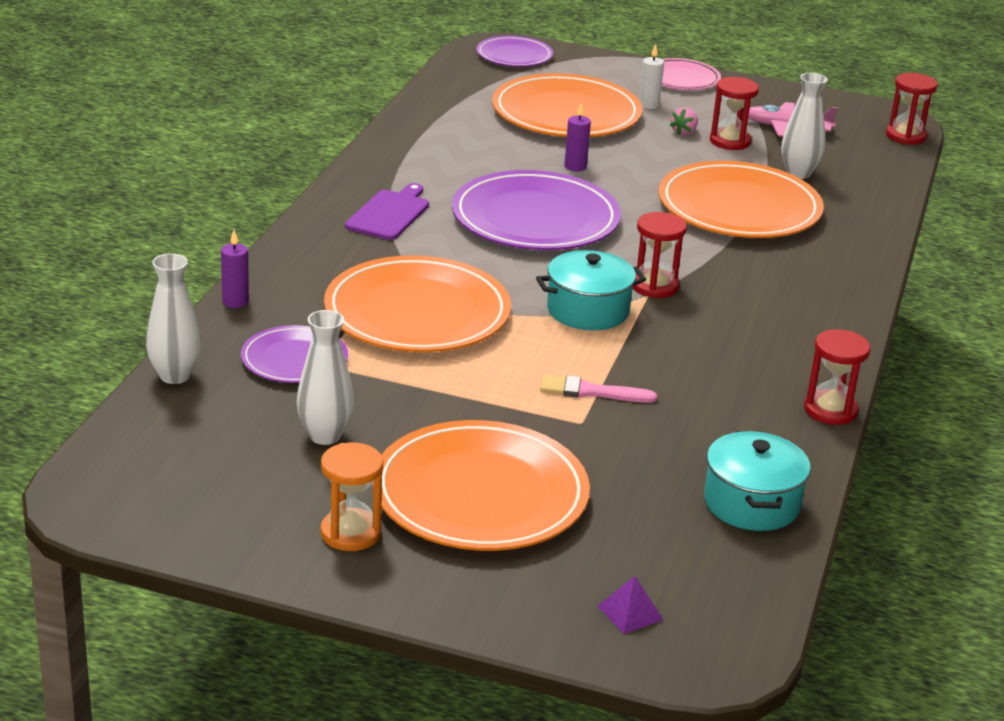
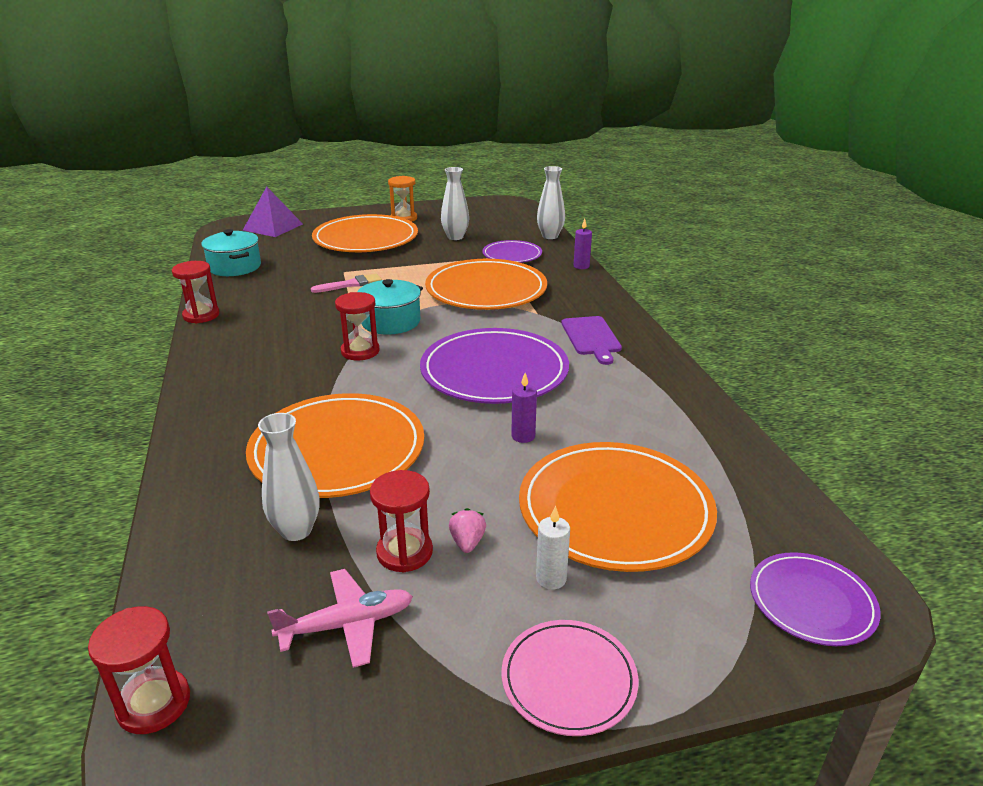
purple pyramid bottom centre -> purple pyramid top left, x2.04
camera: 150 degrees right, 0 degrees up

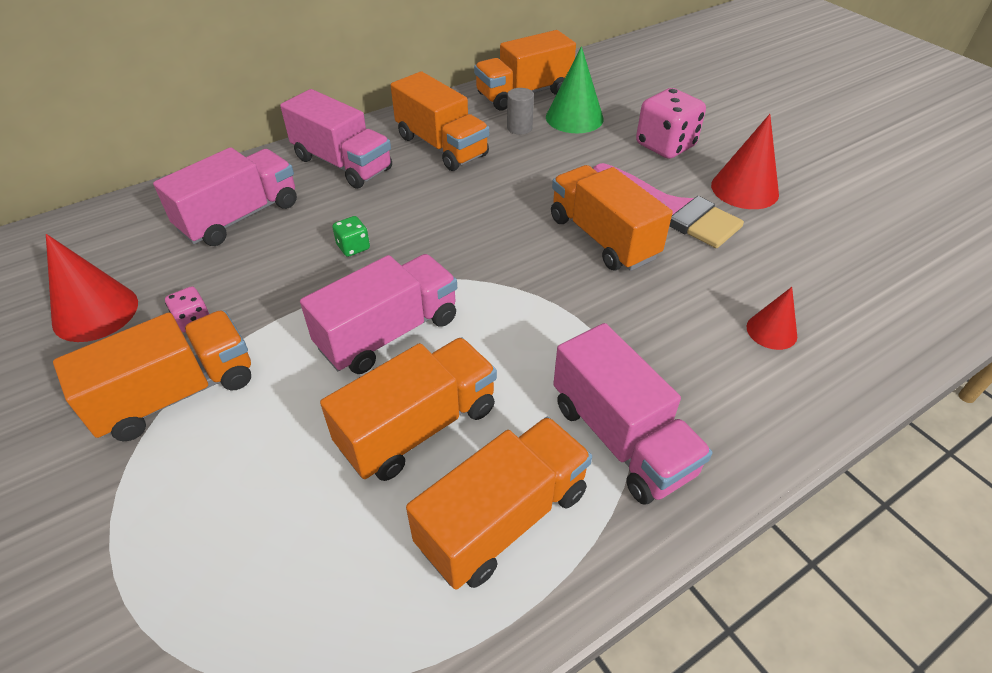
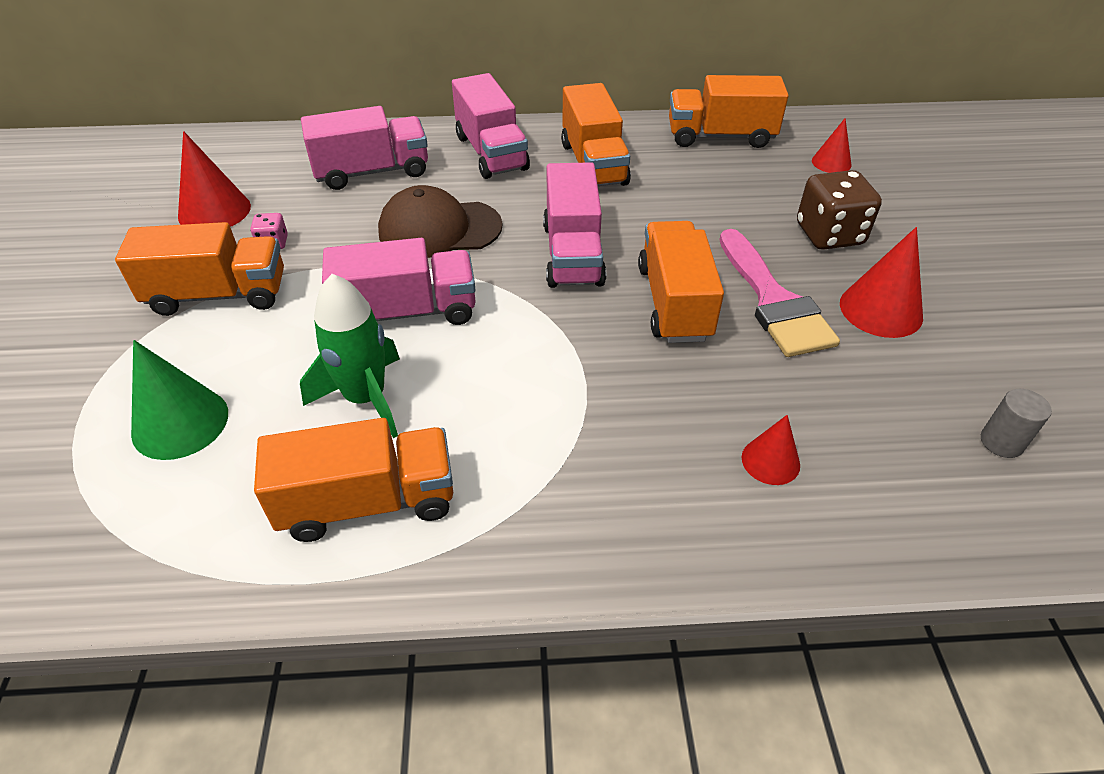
none -> red cone (3rd from left) top right
grey cylinder top centre -> grey cylinder middle right, move
green cone top centre -> green cone middle left, move
pink truck (4th from left) centre -> pink truck (4th from left) top centre, move
orange truck (2nd from left) centre -> green rocket middle left
green dice centre -> brown cap top centre
pink dice (2nd from left) top right -> brown dice top right
camera: 30 degrees right, 0 degrees up

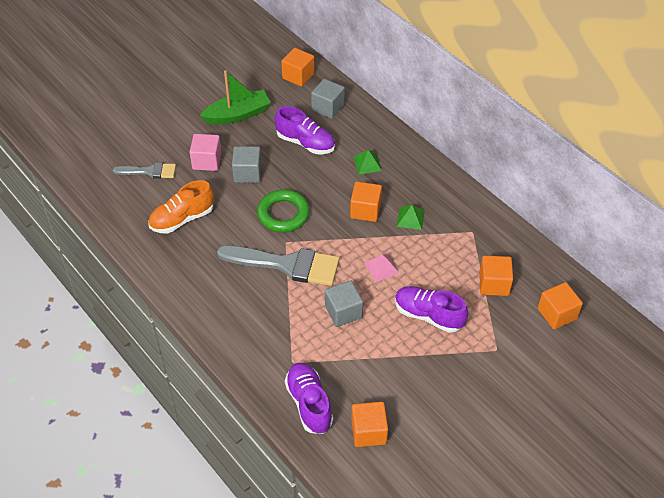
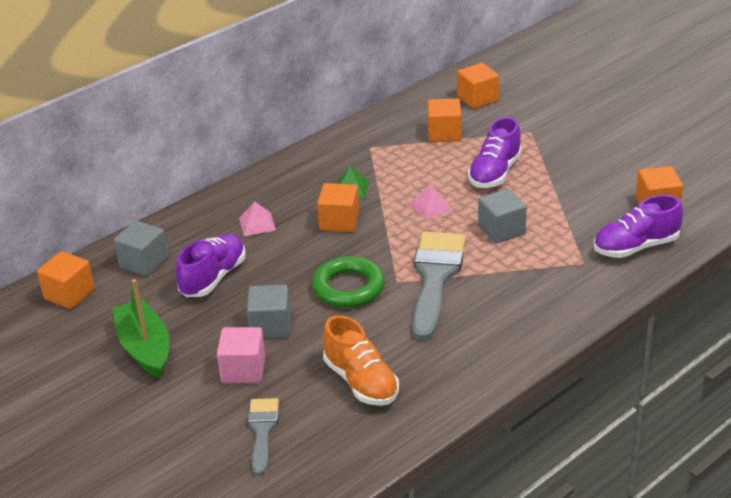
green pyramid (1st from left) top centre -> pink pyramid (1st from left) centre
camera: 90 degrees left, 15 degrees down

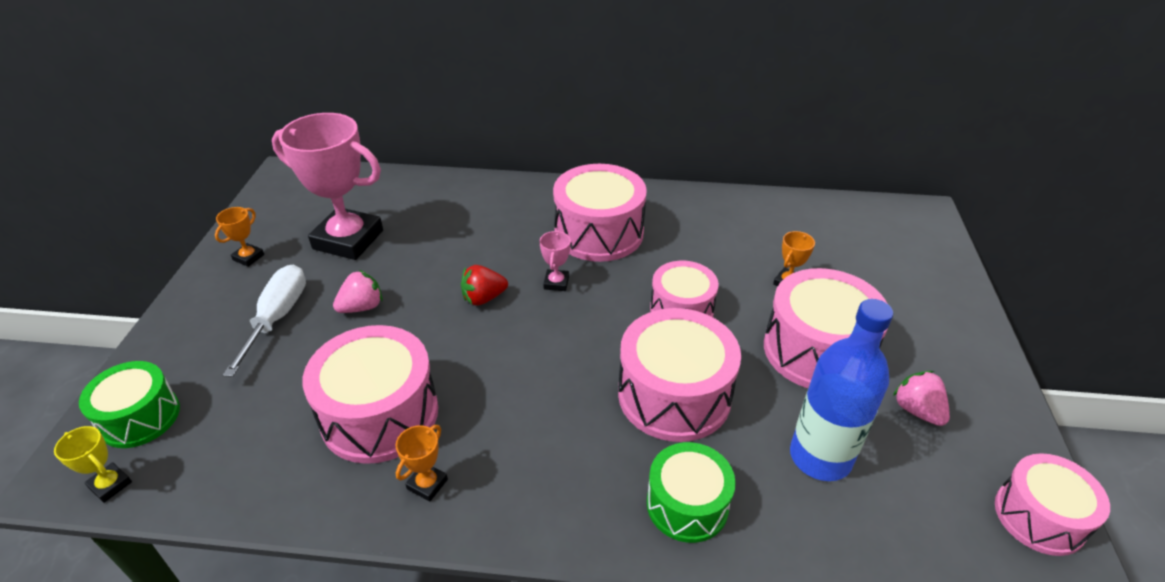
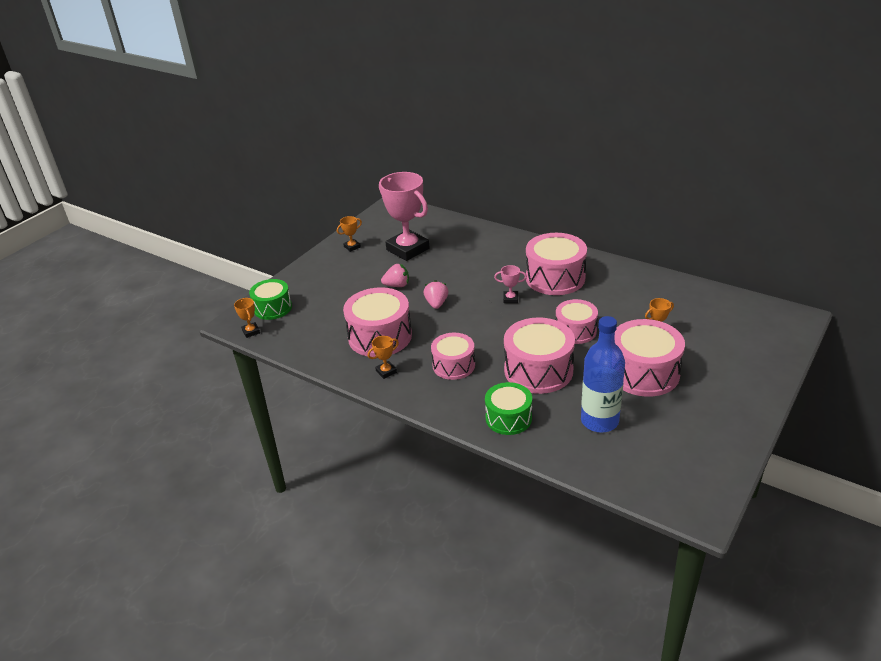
white screwdriver middle left -> none
red strawberry centre -> none
pink strawberry (2nd from left) bottom right -> pink strawberry (2nd from left) centre, move
pink drum (6th from left in the first image) bottom right -> pink drum (2nd from left) centre, move
yellow trophy bottom left -> orange trophy (1st from left) middle left
pink trophy (2nd from left) centre, 60 degrees clockwise
camera: 30 degrees right, 5 degrees down

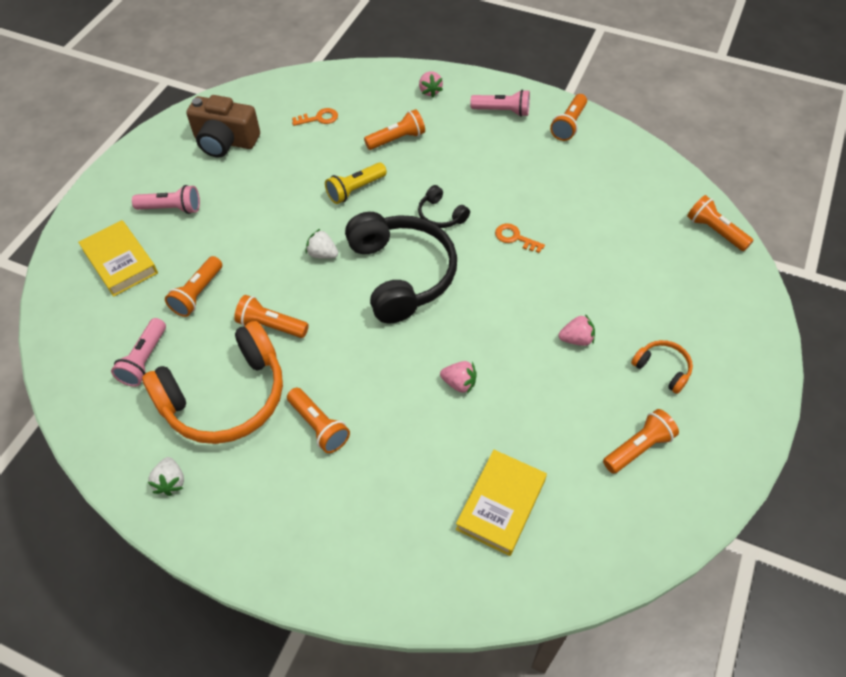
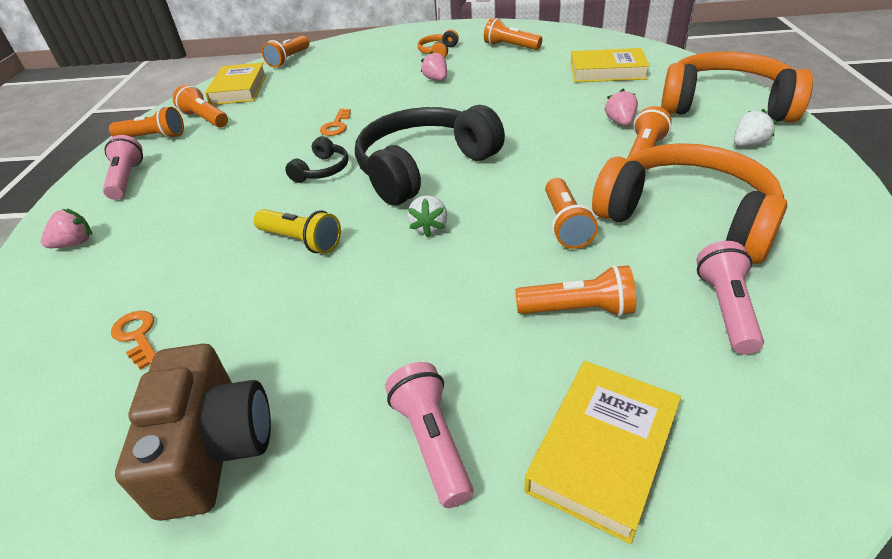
none -> yellow book (1st from left) top left
none -> orange headphones (3rd from left) top right
white strawberry (1st from left in the first image) bottom left -> white strawberry (2nd from left) top right, move
orange flashlight (4th from left in the first image) top centre -> orange flashlight (2nd from left) top left, move
pink strawberry (2nd from left in the first image) centre -> pink strawberry (3rd from left) top right, move
pink flashlight (1st from left in the first image) middle left -> pink flashlight (3rd from left) middle right, 75 degrees counterclockwise
camera: 110 degrees left, 15 degrees down

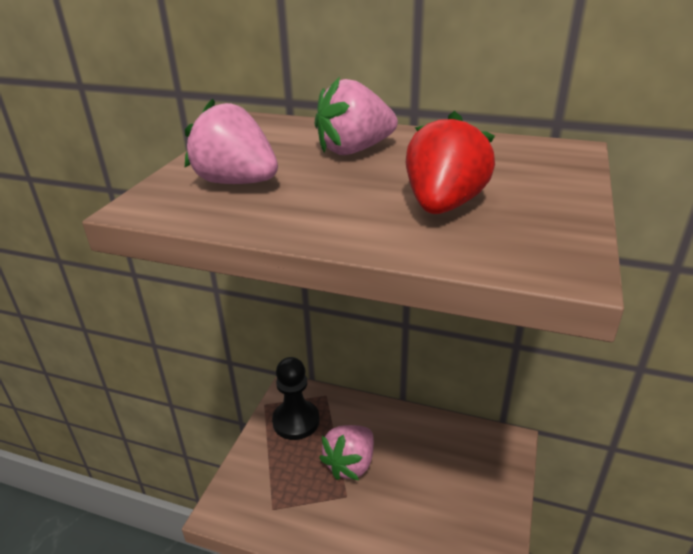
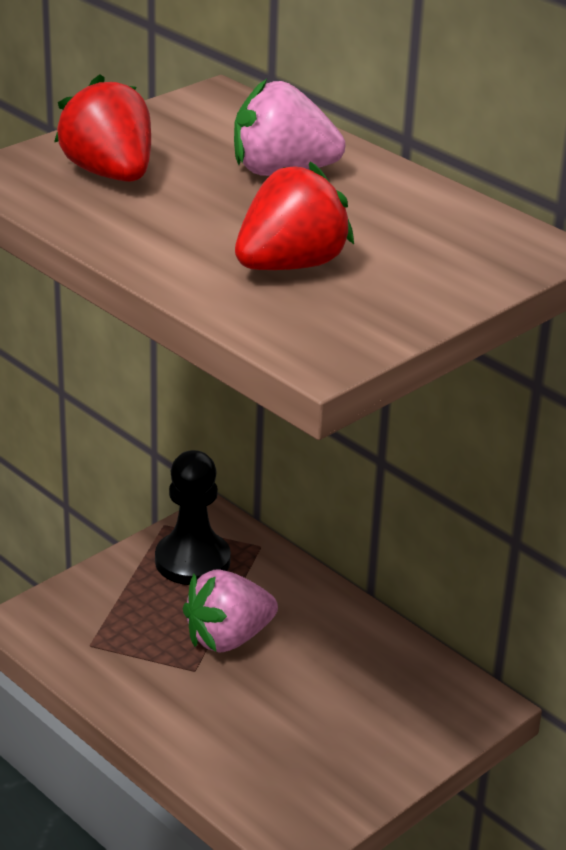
pink strawberry (1st from left) top centre -> red strawberry (1st from left) top left
camera: 25 degrees right, 0 degrees up

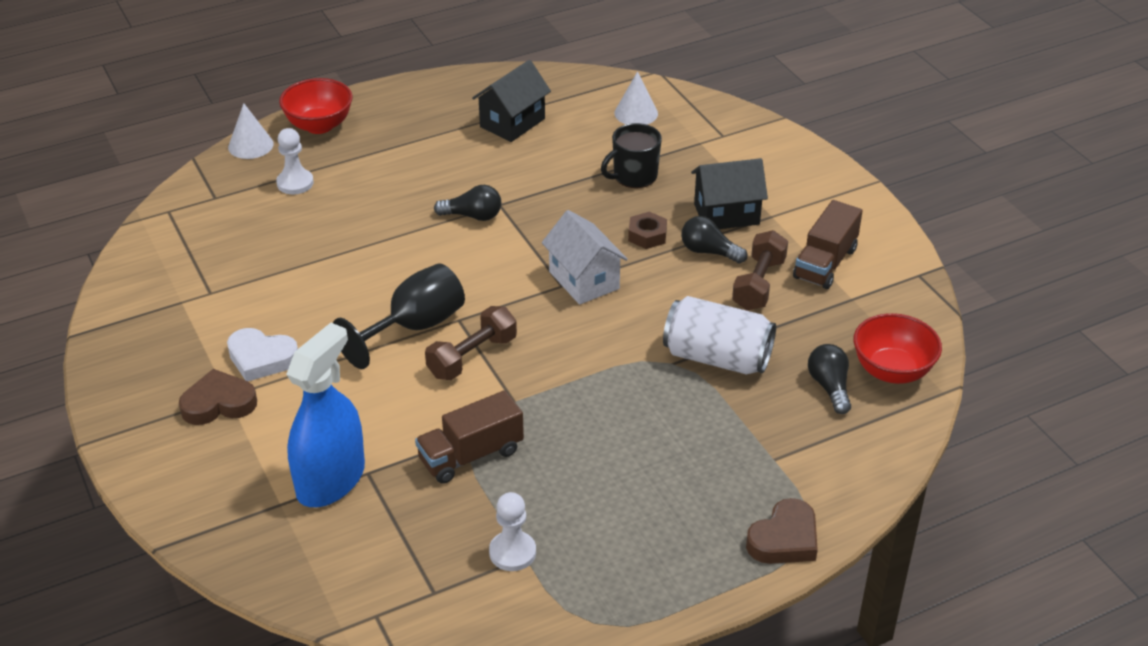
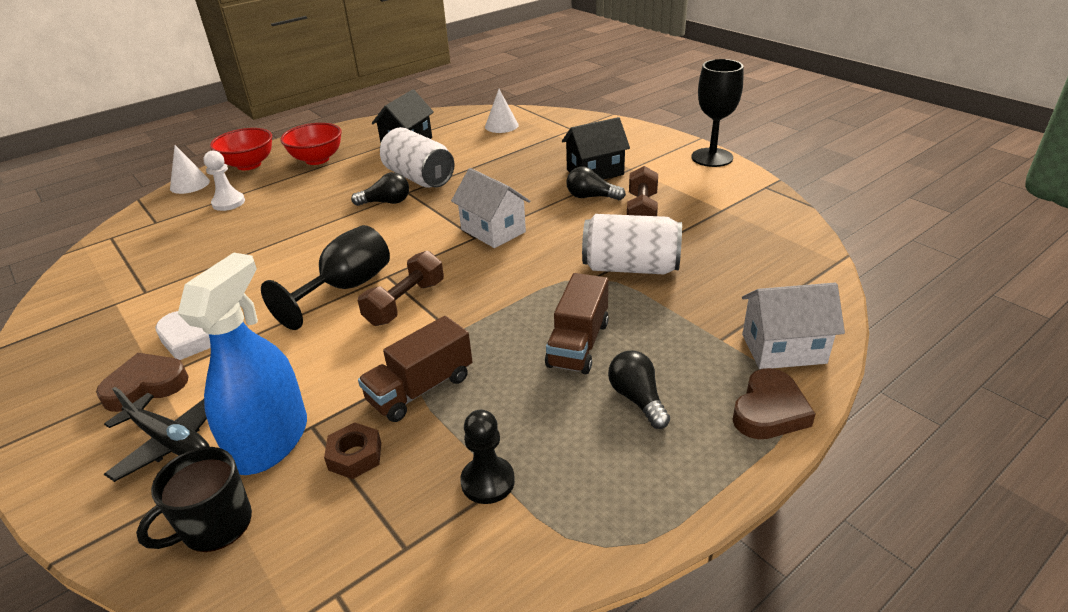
none -> black plane bottom left
none -> white can (1st from left) top centre
none -> black goblet (2nd from left) top right
none -> white house (2nd from left) middle right
black mug top centre -> black mug bottom left, move
brown nut centre -> brown nut bottom left, move
brown truck (2nd from left) middle right -> brown truck (2nd from left) centre, move
black light bulb (3rd from left) middle right -> black light bulb (3rd from left) centre, move
red bowl (2nd from left) middle right -> red bowl (2nd from left) top left, move
white pawn (2nd from left) bottom centre -> black pawn bottom centre
camera: 10 degrees left, 5 degrees down

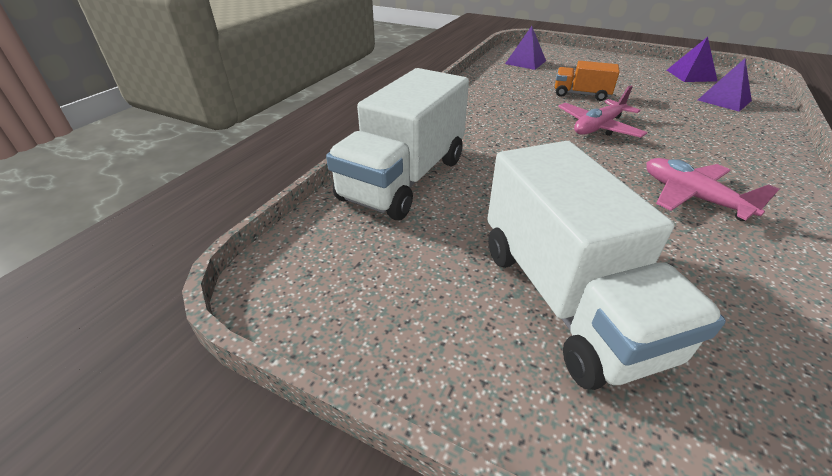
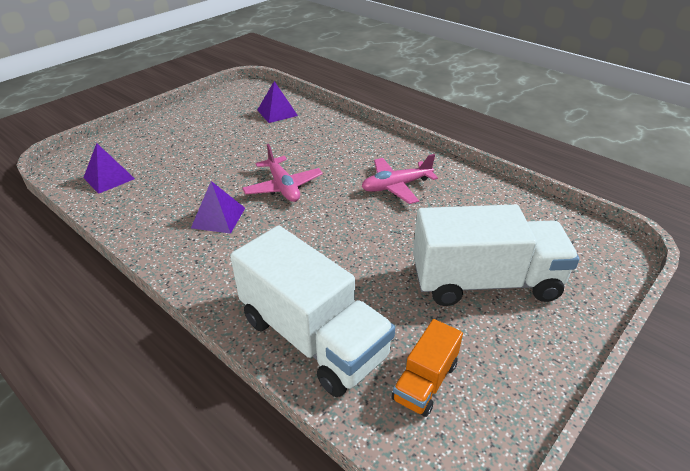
orange truck top right -> orange truck bottom centre, move
purple pyramid (2nd from left) top right -> purple pyramid (2nd from left) middle left, move
camera: 75 degrees left, 0 degrees up

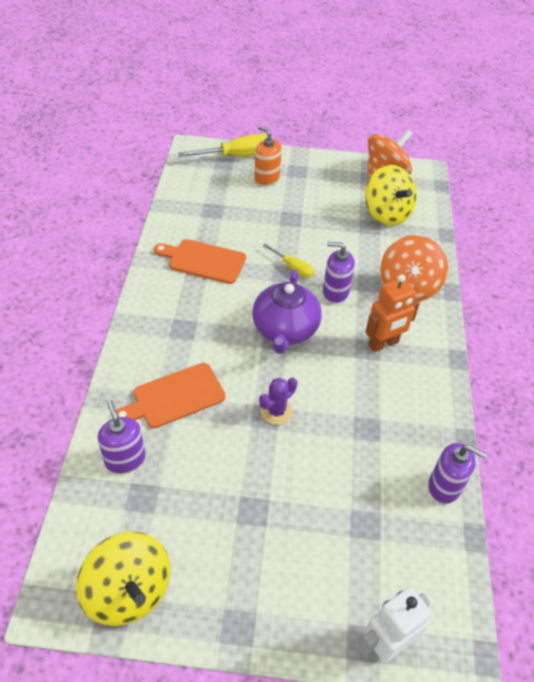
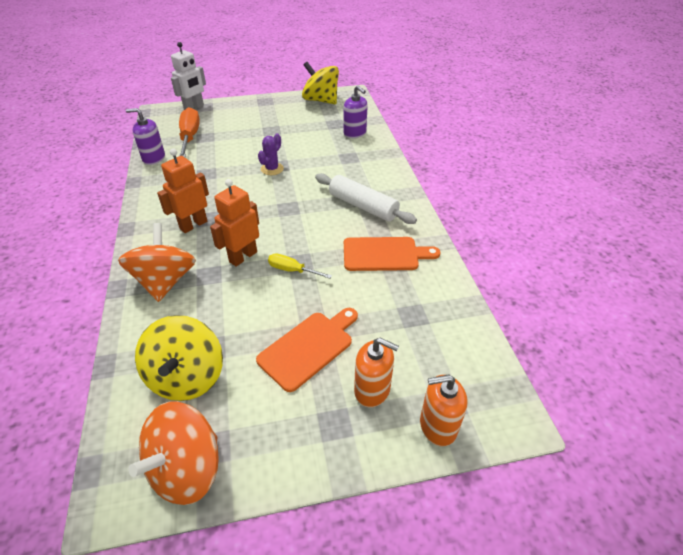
purple teapot centre -> none
none -> orange screwdriver top left
none -> white rolling pin centre
orange cutting board (1st from left) middle left -> orange cutting board (1st from left) centre, move
yellow screwdriver (1st from left) top centre -> orange soap dispenser (2nd from left) bottom centre
purple soap dispenser (2nd from left) centre -> orange robot (2nd from left) centre
yellow spinning top (2nd from left in the first image) top right -> yellow spinning top (1st from left) middle left, 135 degrees counterclockwise
camera: 165 degrees right, 5 degrees down

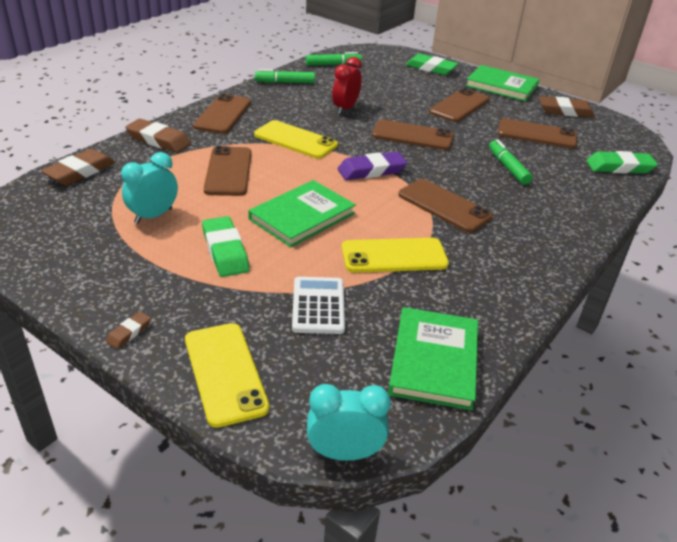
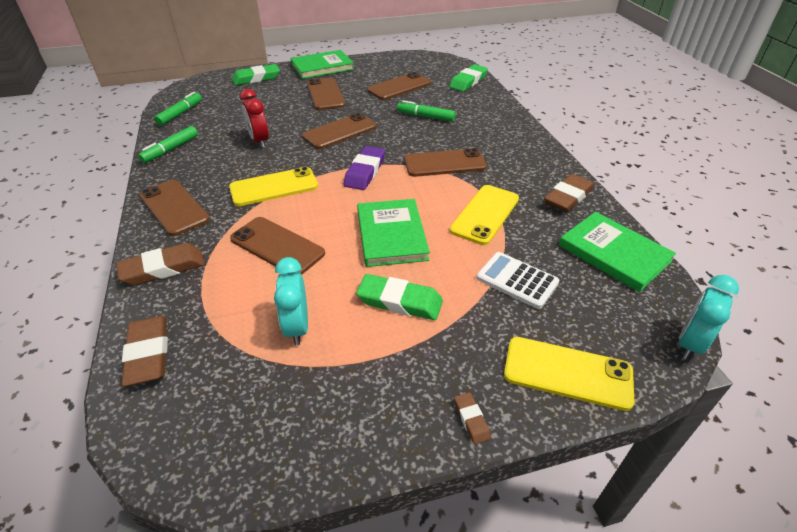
brown eraser (4th from left) top right -> brown eraser (4th from left) middle right, move
camera: 50 degrees left, 5 degrees up

